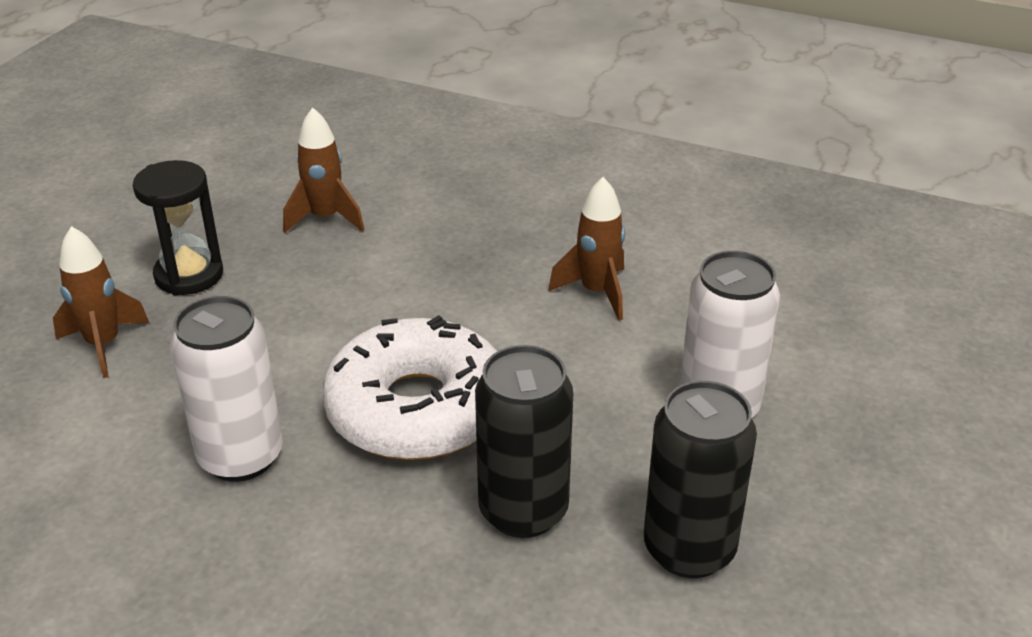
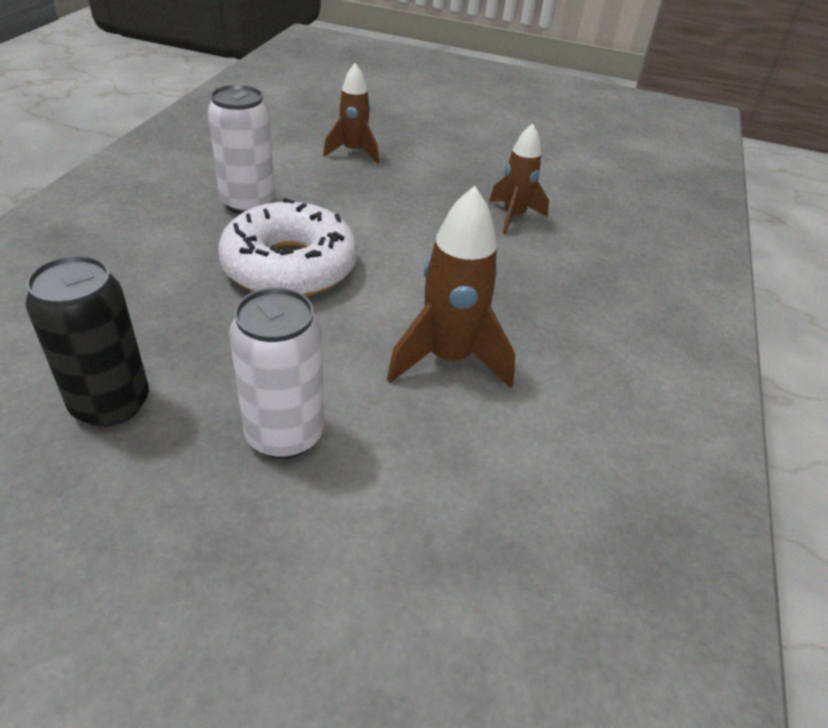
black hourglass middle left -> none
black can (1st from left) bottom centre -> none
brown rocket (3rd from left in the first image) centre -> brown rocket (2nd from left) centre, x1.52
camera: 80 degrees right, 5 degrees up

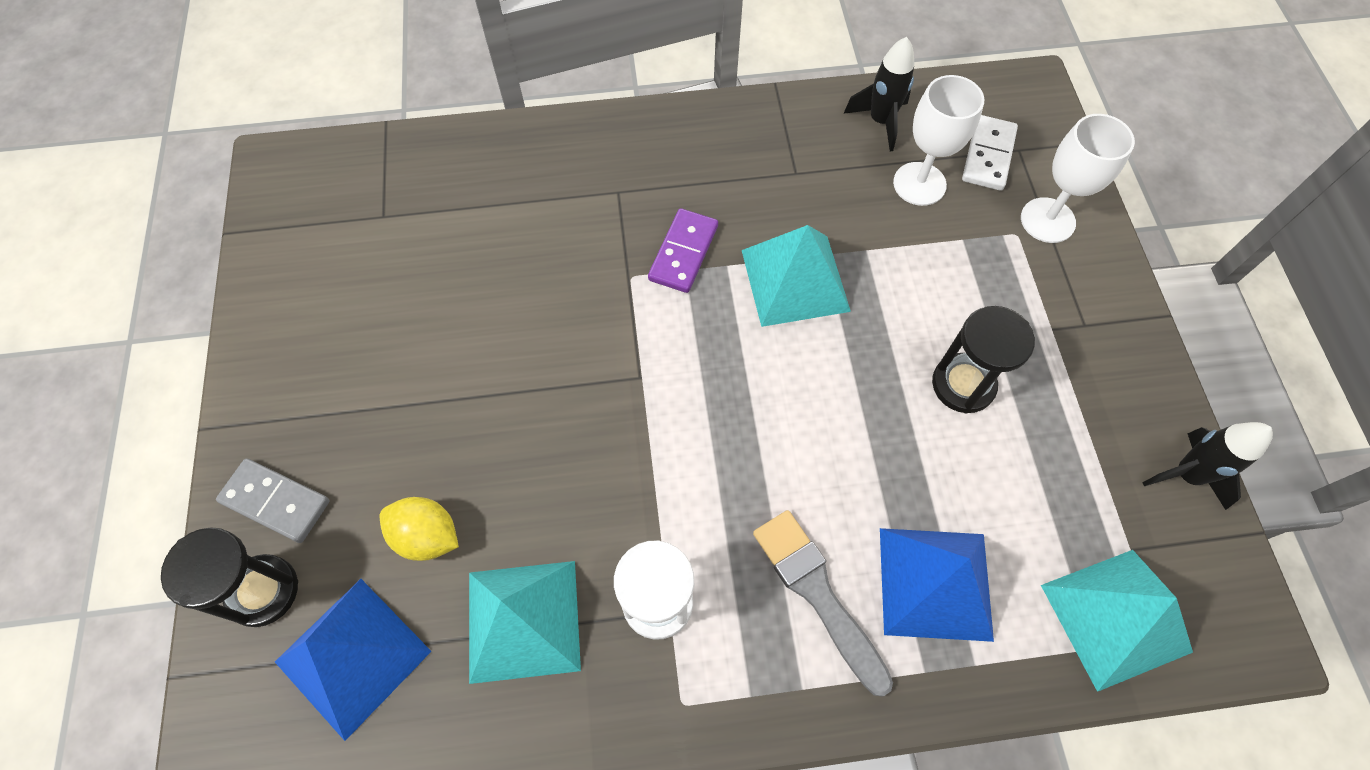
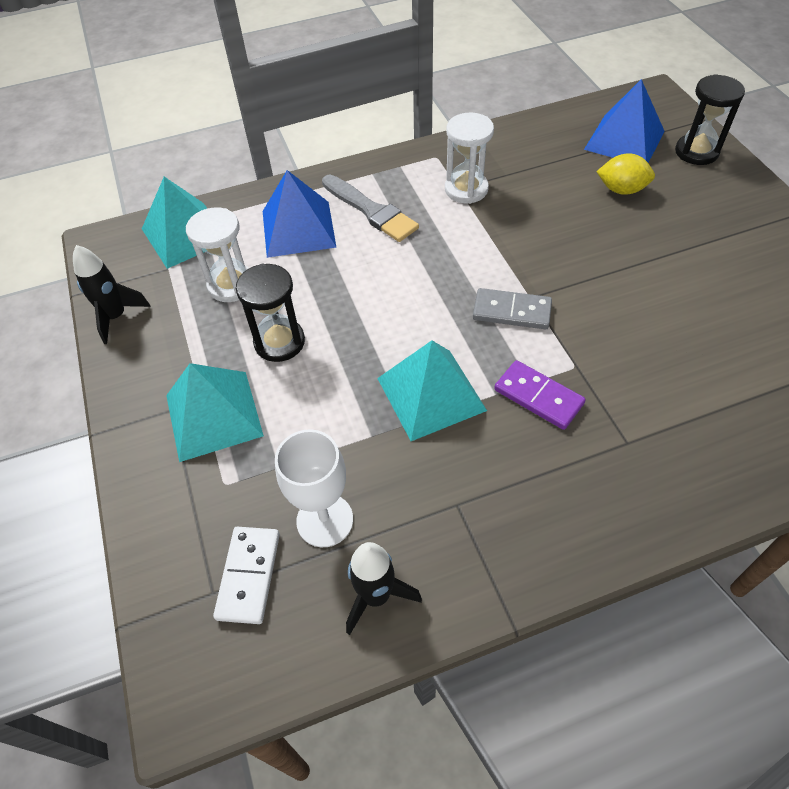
white goblet (2nd from left) top right -> none
none -> white hourglass (1st from left) top left
grey domino middle left -> grey domino centre, move
turquoise pyramid (1st from left in the first image) bottom centre -> turquoise pyramid (2nd from left) middle left, move
purple domino top centre -> purple domino middle right, 60 degrees counterclockwise
camera: 170 degrees right, 10 degrees down

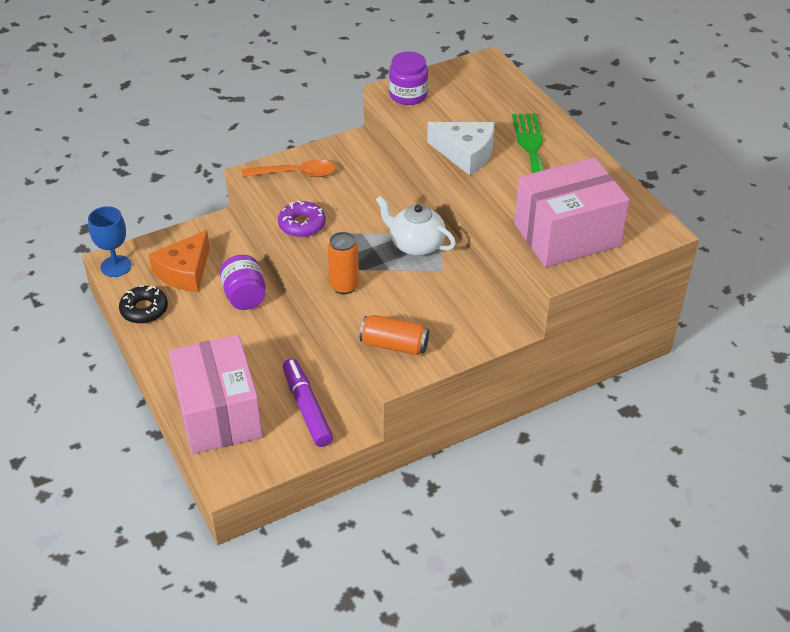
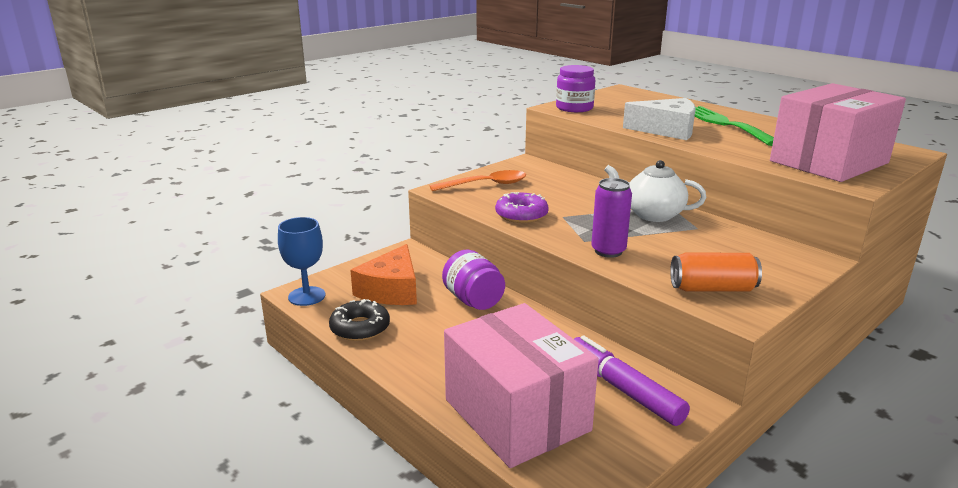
orange can (1st from left) centre -> purple can centre
camera: 15 degrees left, 20 degrees down

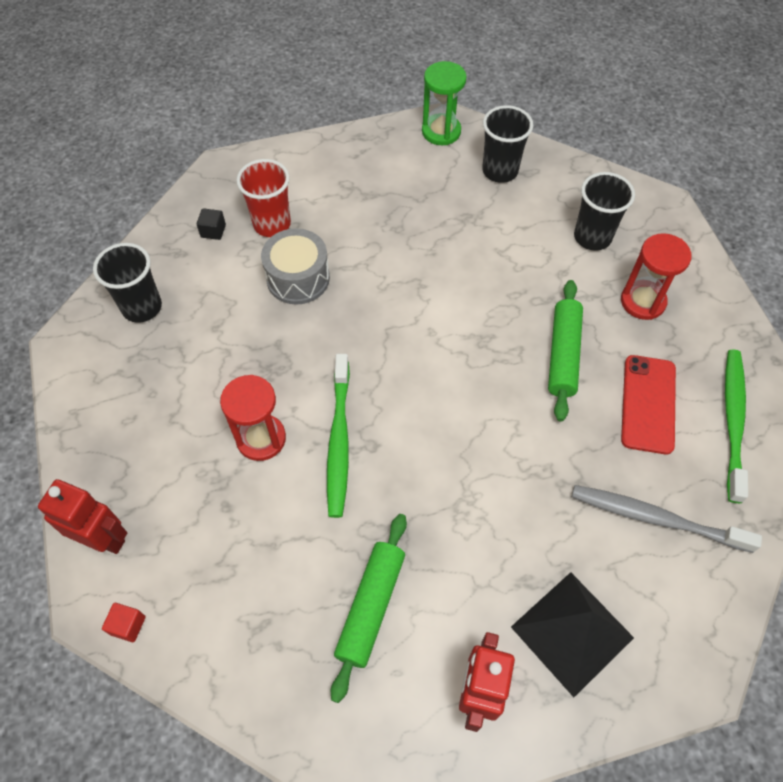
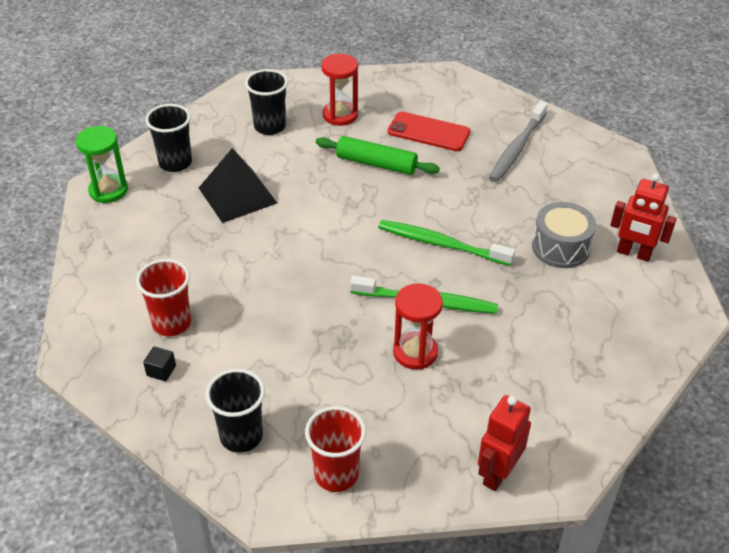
red cube bottom left -> none
green rolling pin (1st from left) bottom centre -> none
none -> red cup (2nd from left) bottom centre
grey drum centre -> grey drum middle right, move
black pyramid bottom right -> black pyramid middle left, move
green toothbrush (2nd from left) middle right -> green toothbrush (2nd from left) centre, move
camera: 80 degrees left, 15 degrees down

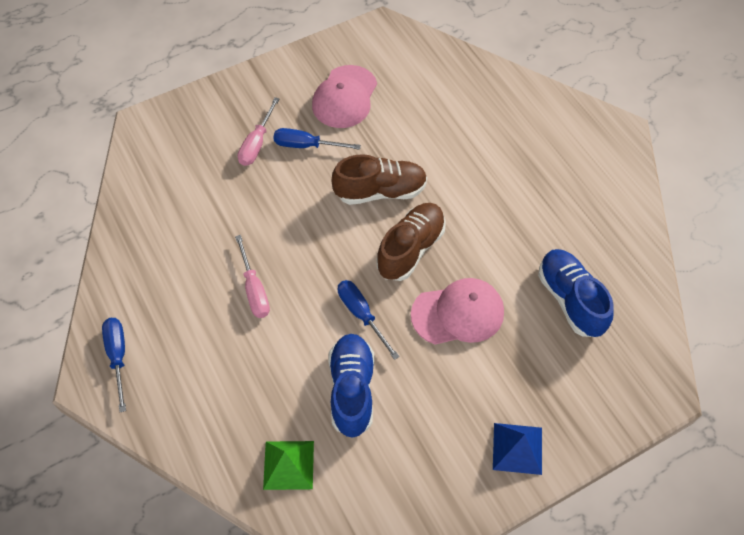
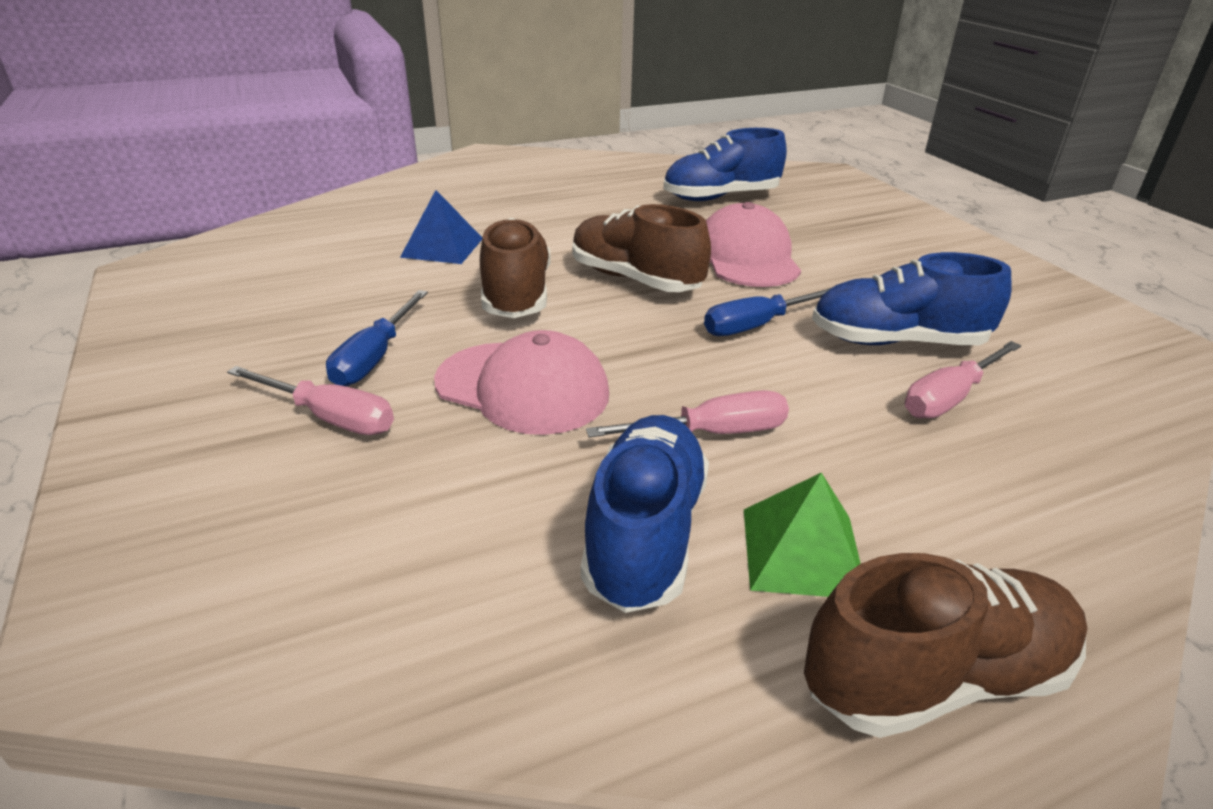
none -> blue shoe (1st from left) centre
none -> pink screwdriver (3rd from left) middle right
green pyramid bottom centre -> green pyramid centre, move
pink cap (1st from left) top centre -> pink cap (1st from left) centre, move
blue pyramid bottom right -> blue pyramid top centre, move
blue screwdriver (1st from left) bottom left -> brown shoe (3rd from left) bottom right
camera: 85 degrees left, 25 degrees down

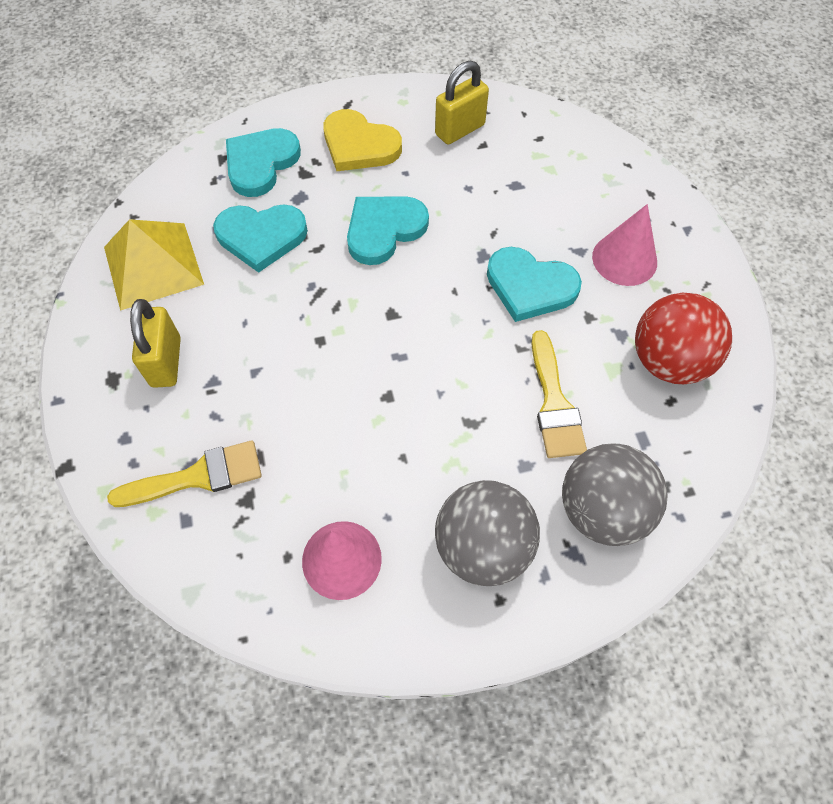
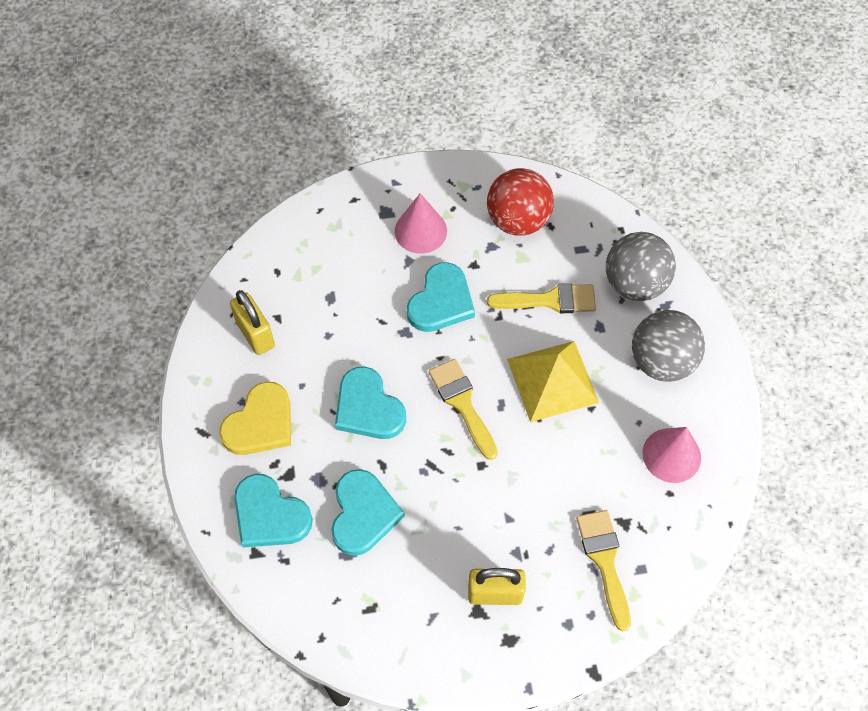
none -> yellow brush (1st from left) centre
yellow pyramid top left -> yellow pyramid centre, move
camera: 85 degrees left, 0 degrees up

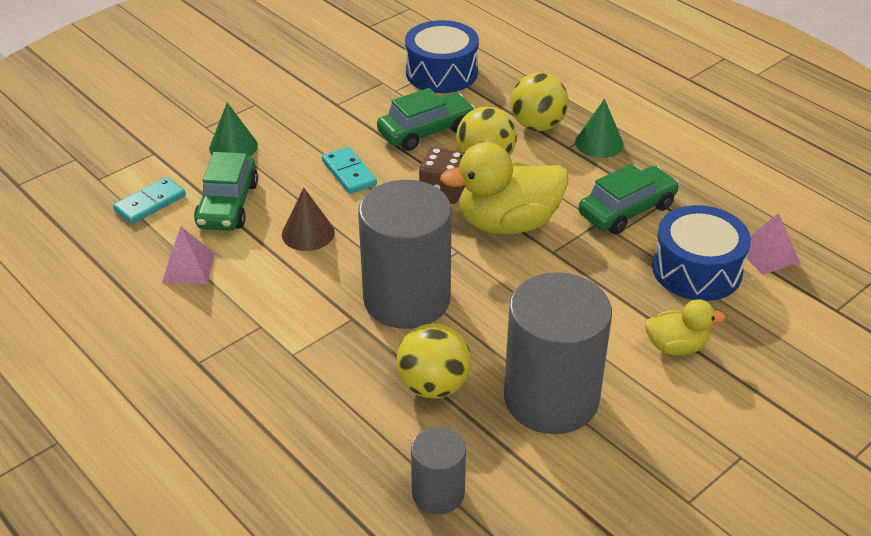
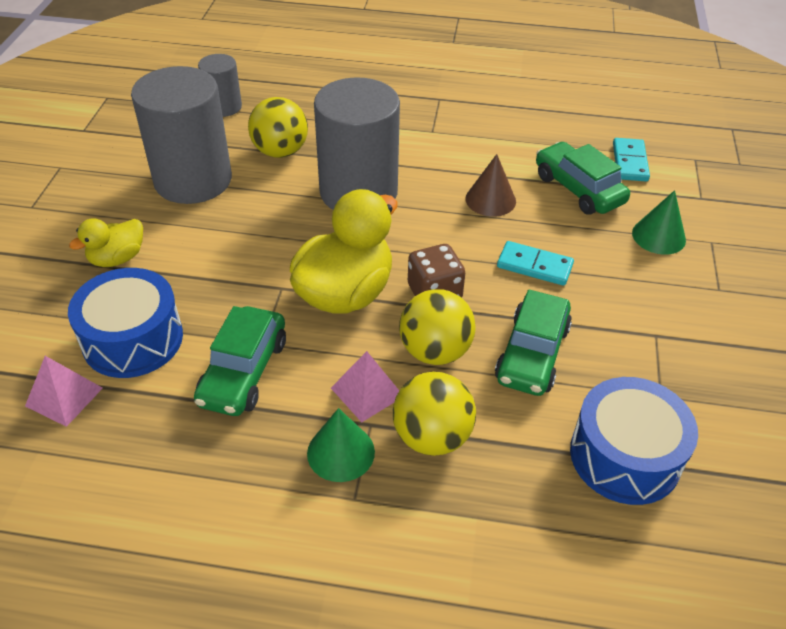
pink pyramid (1st from left in the first image) middle left -> pink pyramid (2nd from left) centre, move
camera: 140 degrees right, 5 degrees up

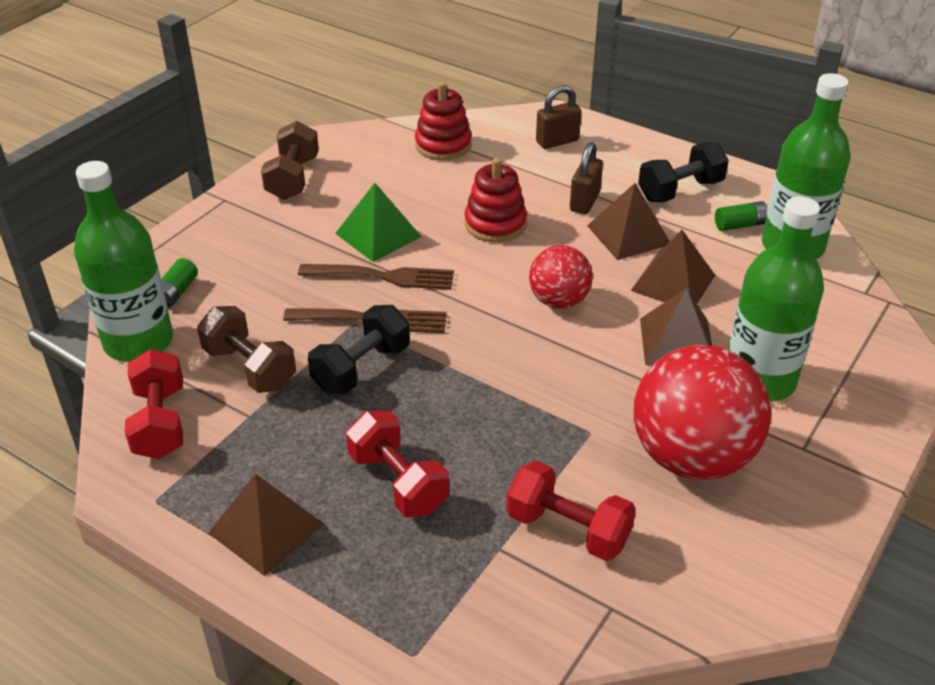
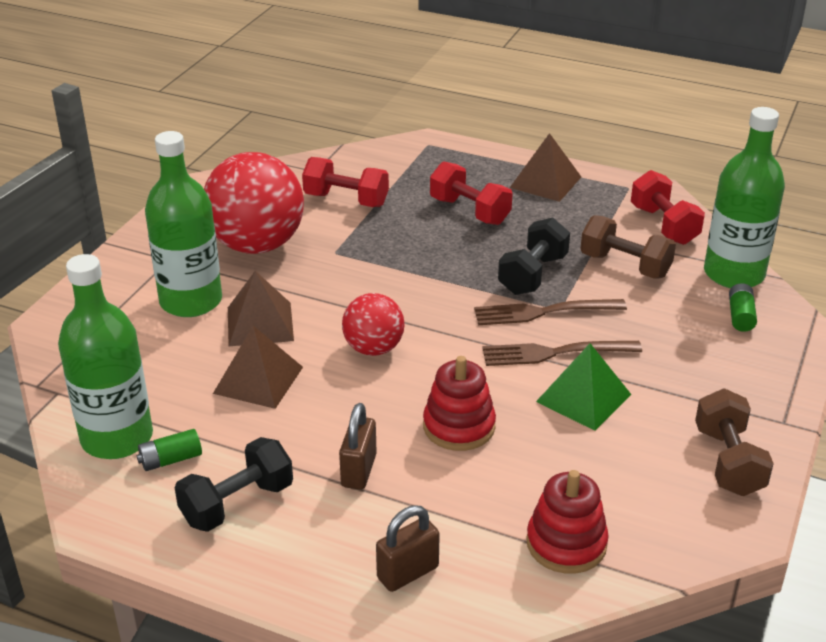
brown pyramid (2nd from left) top right -> none
camera: 170 degrees right, 5 degrees down

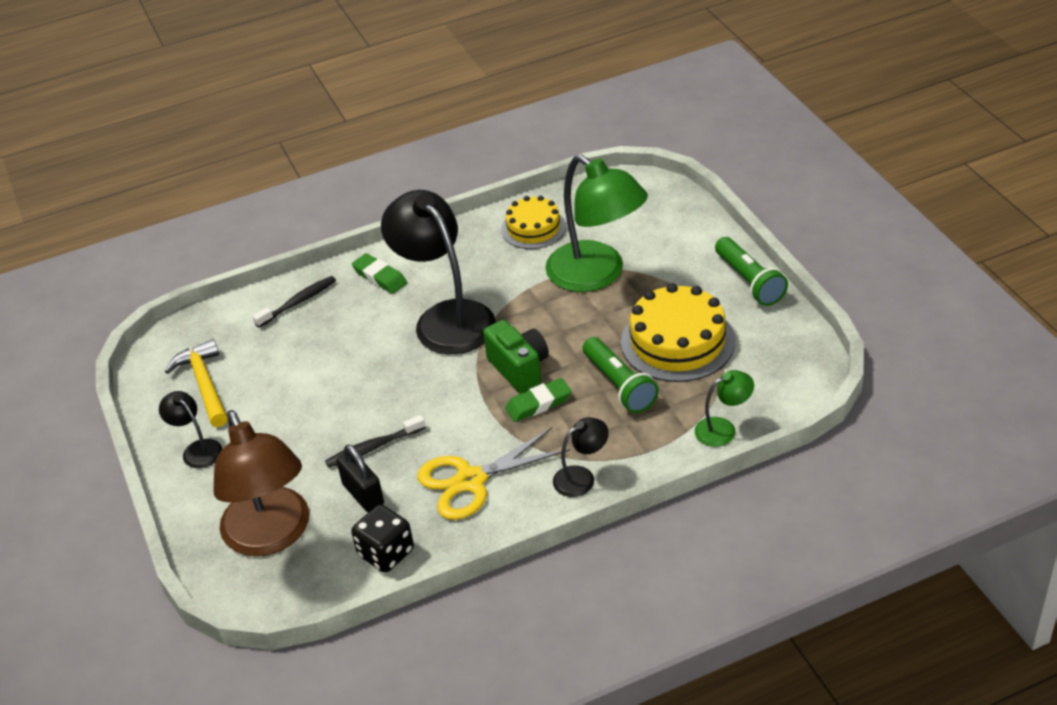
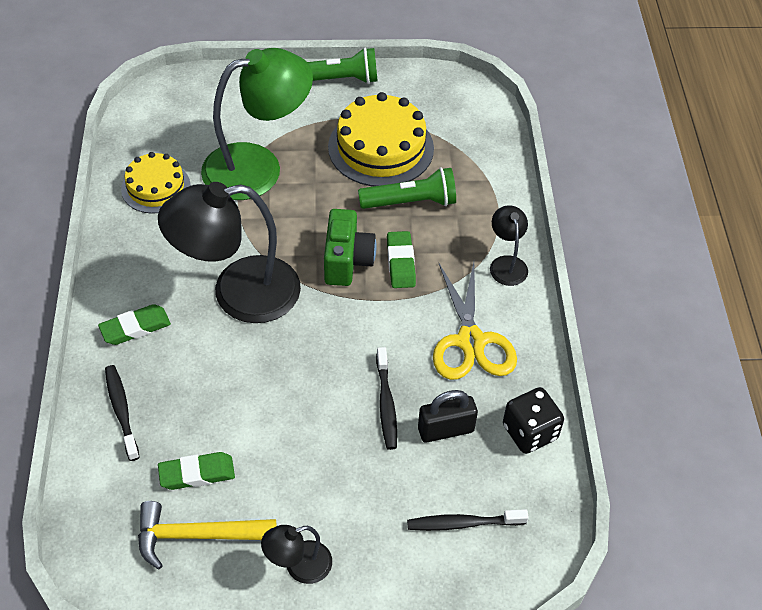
green lamp (2nd from left) middle right -> none
none -> green eraser (2nd from left) bottom left
brown lamp bottom left -> black toothbrush (3rd from left) bottom centre
green camera centre, 105 degrees clockwise
camera: 75 degrees left, 10 degrees up

